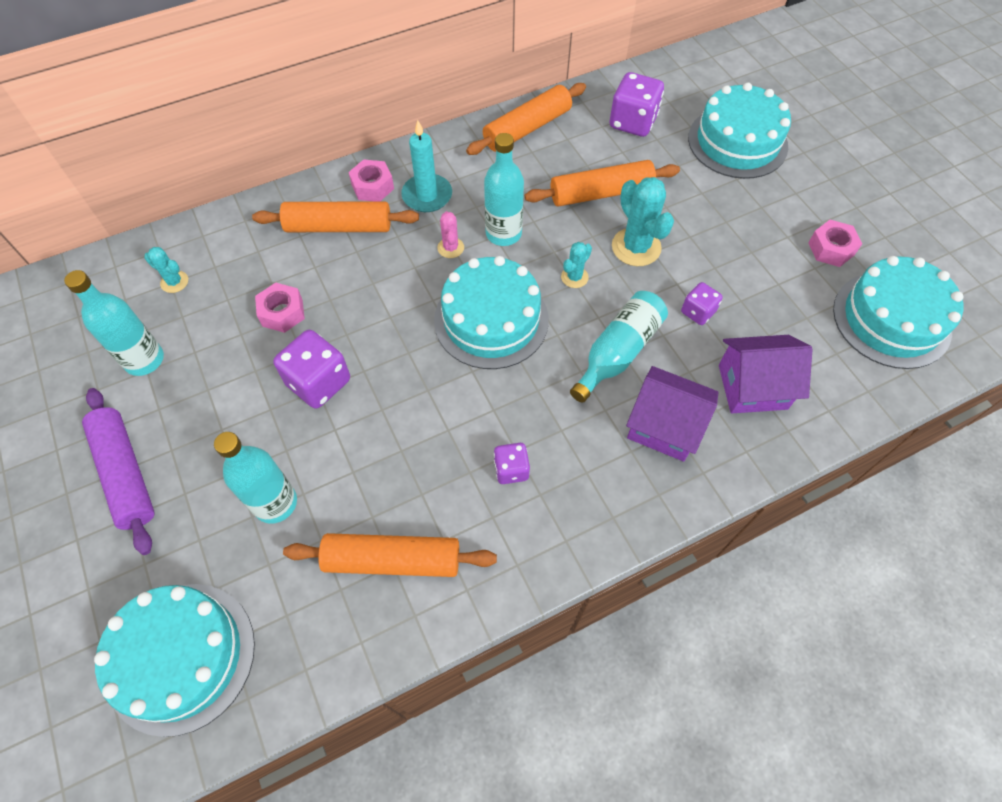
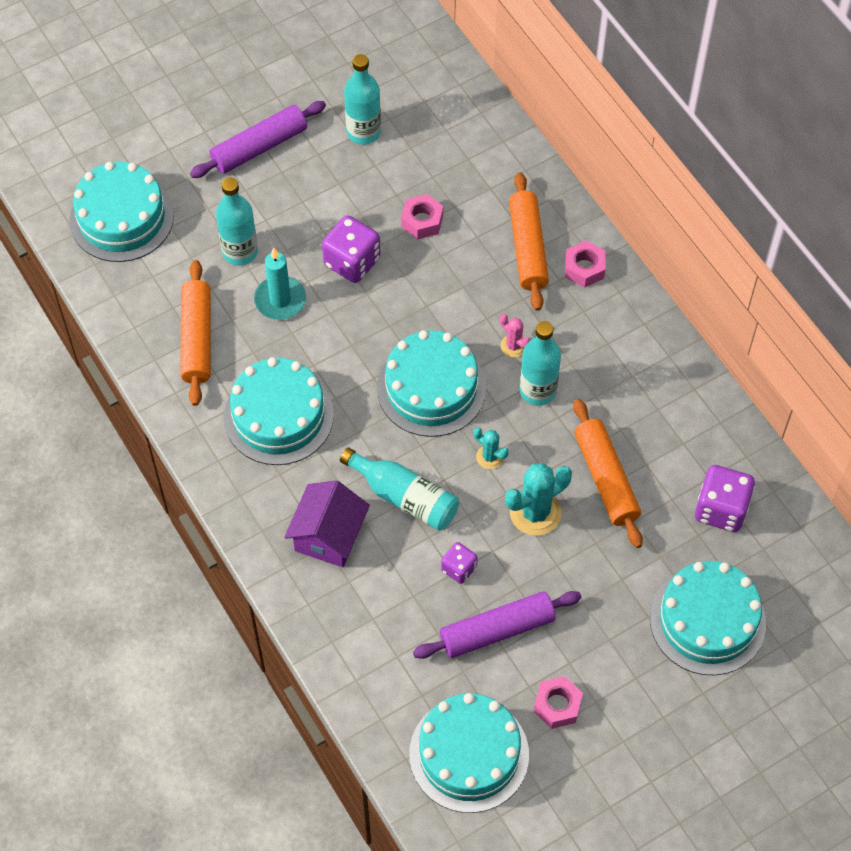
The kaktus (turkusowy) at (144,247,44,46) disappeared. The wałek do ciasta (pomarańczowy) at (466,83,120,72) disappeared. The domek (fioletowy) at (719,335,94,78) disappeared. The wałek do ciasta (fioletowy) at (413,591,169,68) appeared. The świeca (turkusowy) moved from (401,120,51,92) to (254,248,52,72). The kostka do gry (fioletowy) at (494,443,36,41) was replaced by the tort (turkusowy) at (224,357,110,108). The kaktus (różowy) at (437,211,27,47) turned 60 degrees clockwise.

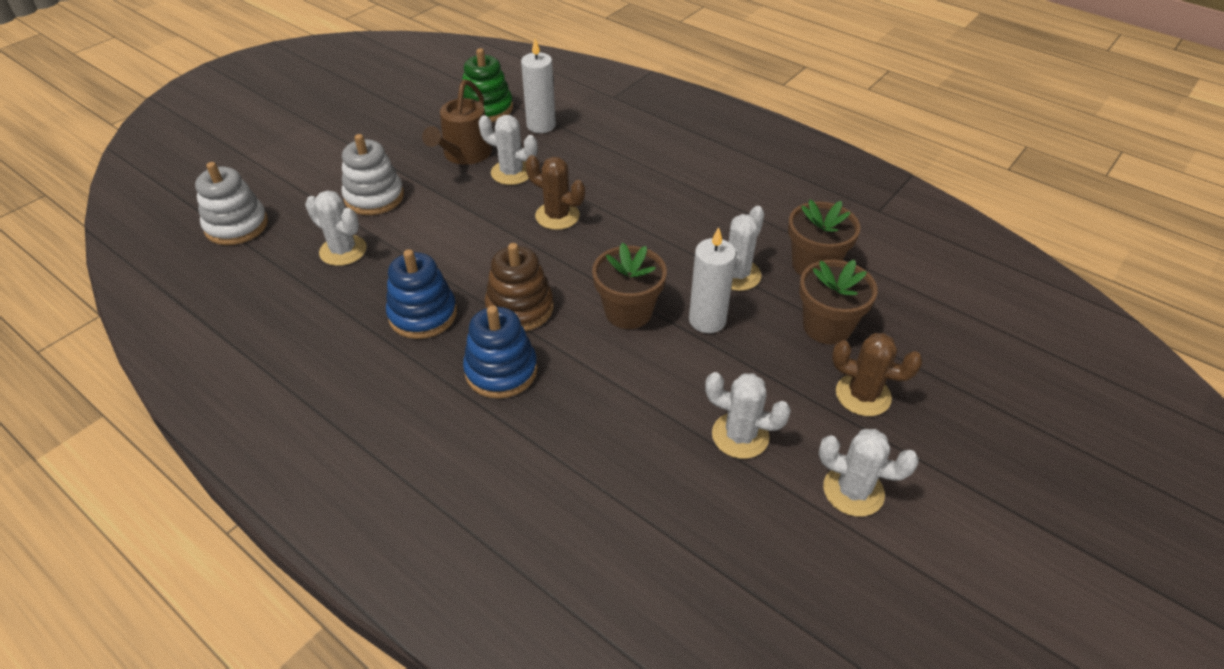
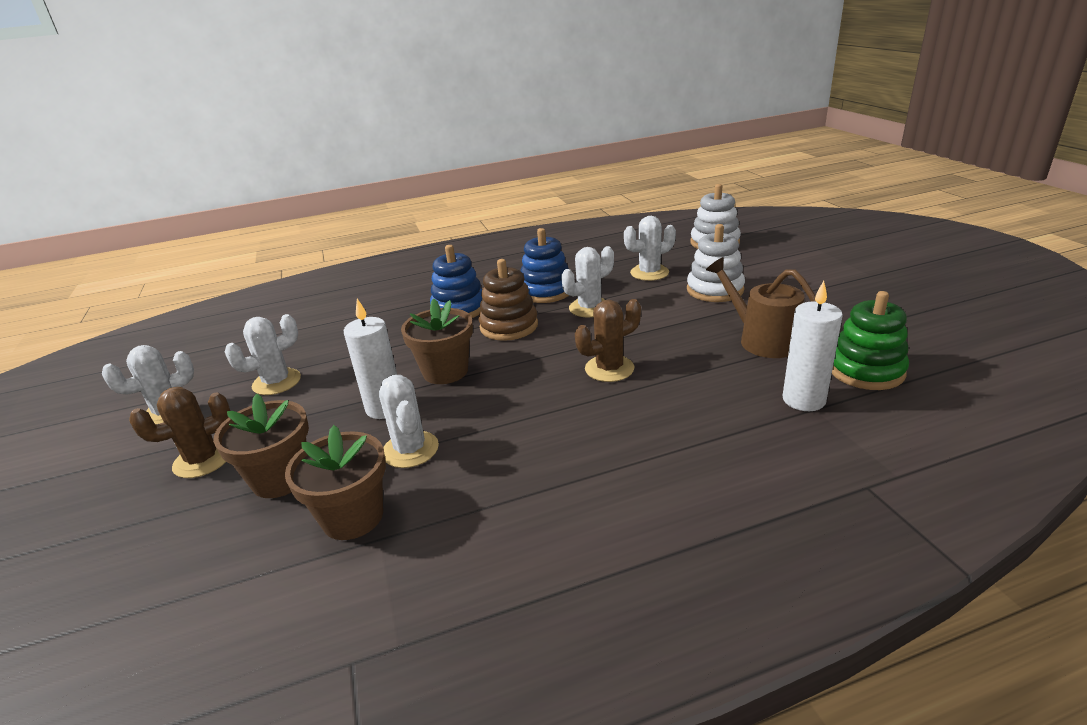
The kaktus (biały) moved from (478,115,60,70) to (561,246,53,71).

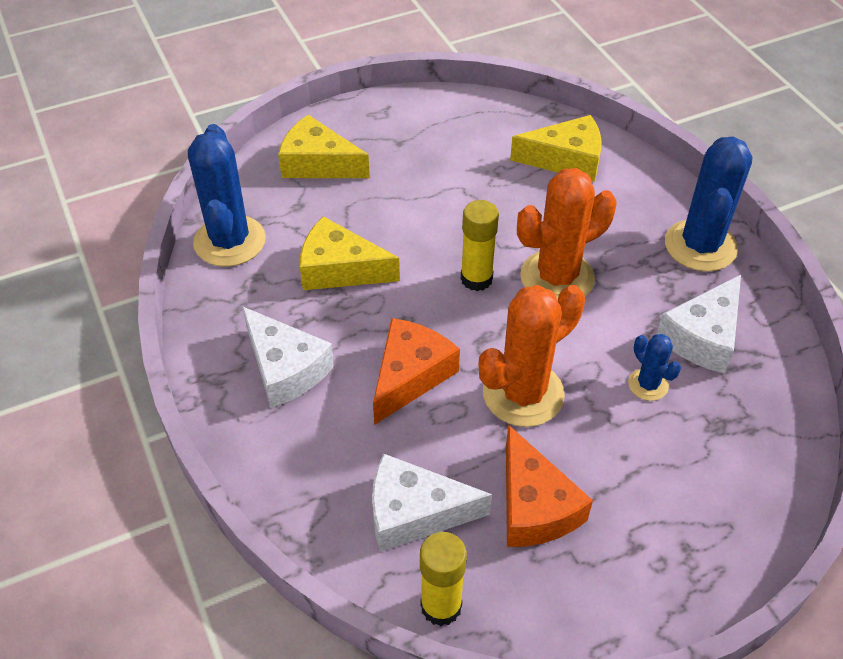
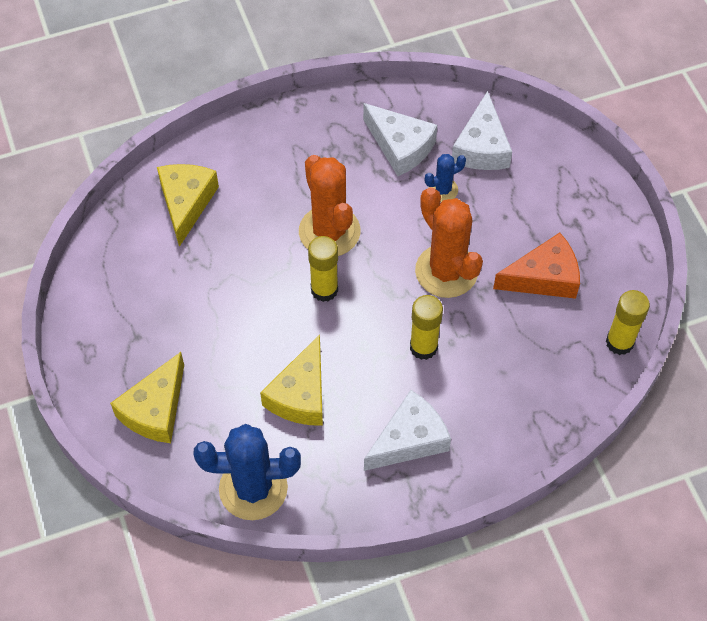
The kaktus (niebieski) at (665,137,87,135) disappeared. The ser (biały) moved from (372,453,120,99) to (452,91,60,79). The ser (pomarańczowy) at (373,318,87,107) was replaced by the klej w sztyfcie (żółty) at (410,295,33,65).

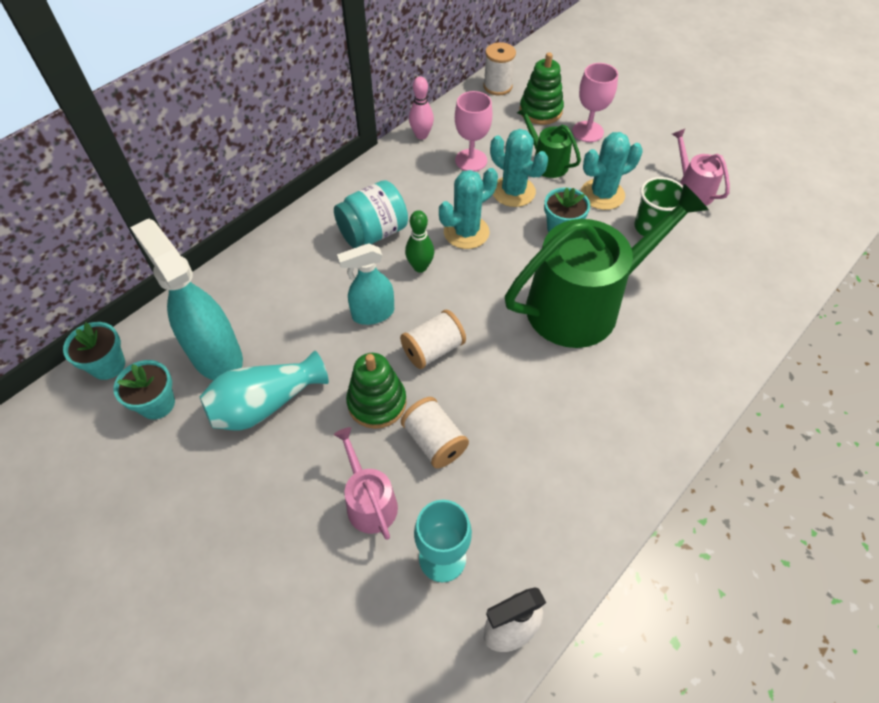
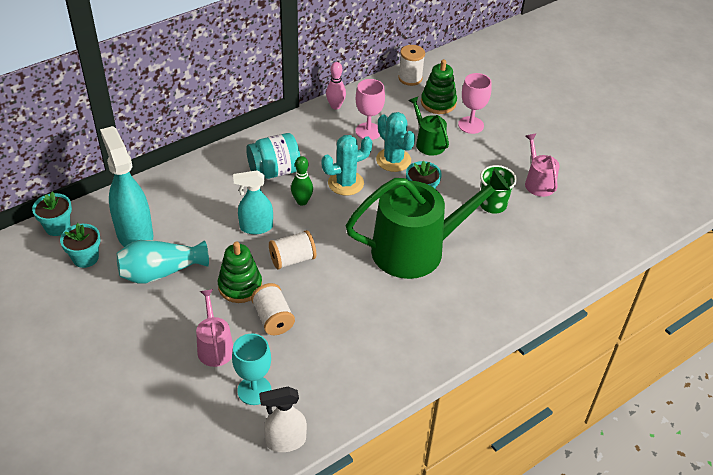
The kaktus (turkusowy) at (581,132,62,78) disappeared.

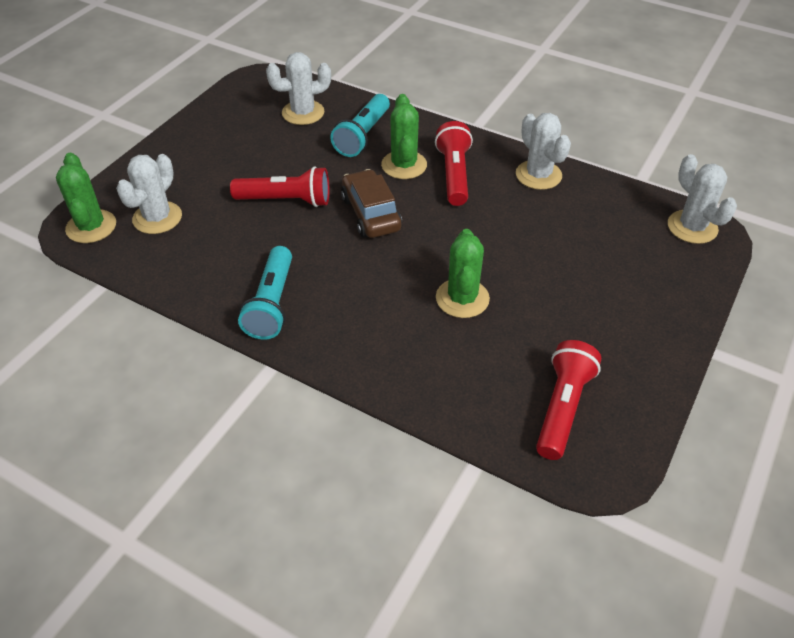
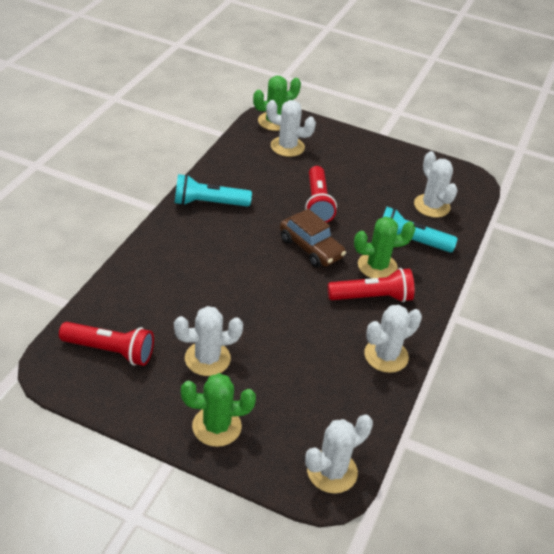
The kaktus (biały) at (174,306,69,70) appeared. The kaktus (zielony) moved from (436,229,54,89) to (181,373,75,74). The samochód (brązowy) at (341,169,61,69) turned 75 degrees clockwise.

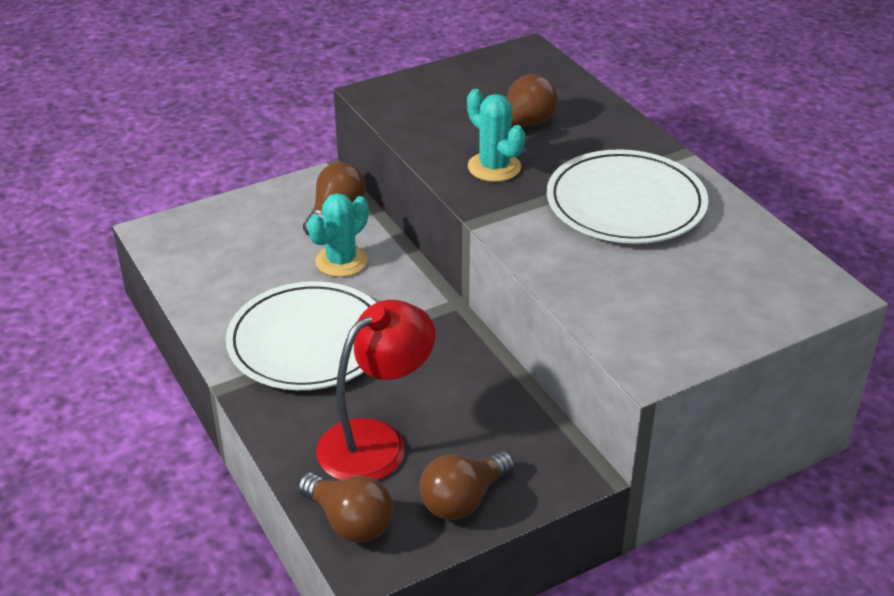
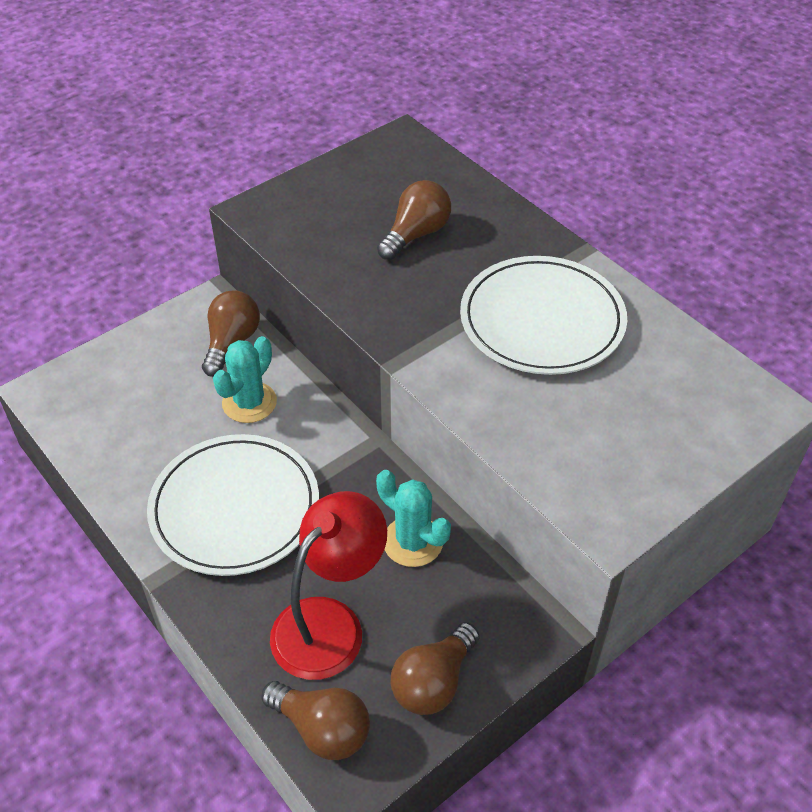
The kaktus (turkusowy) moved from (467,89,58,93) to (376,470,75,97).

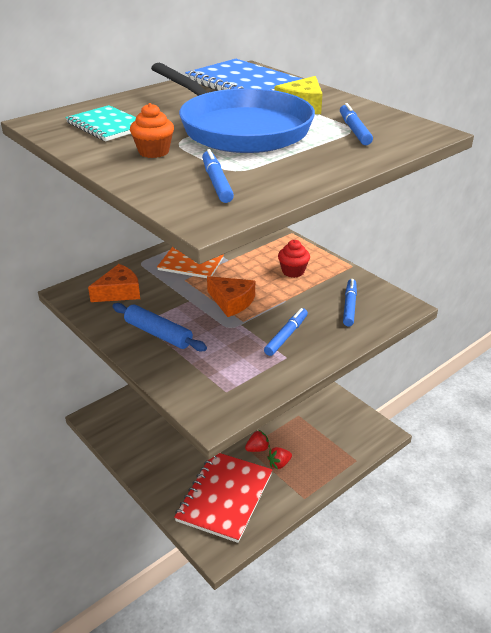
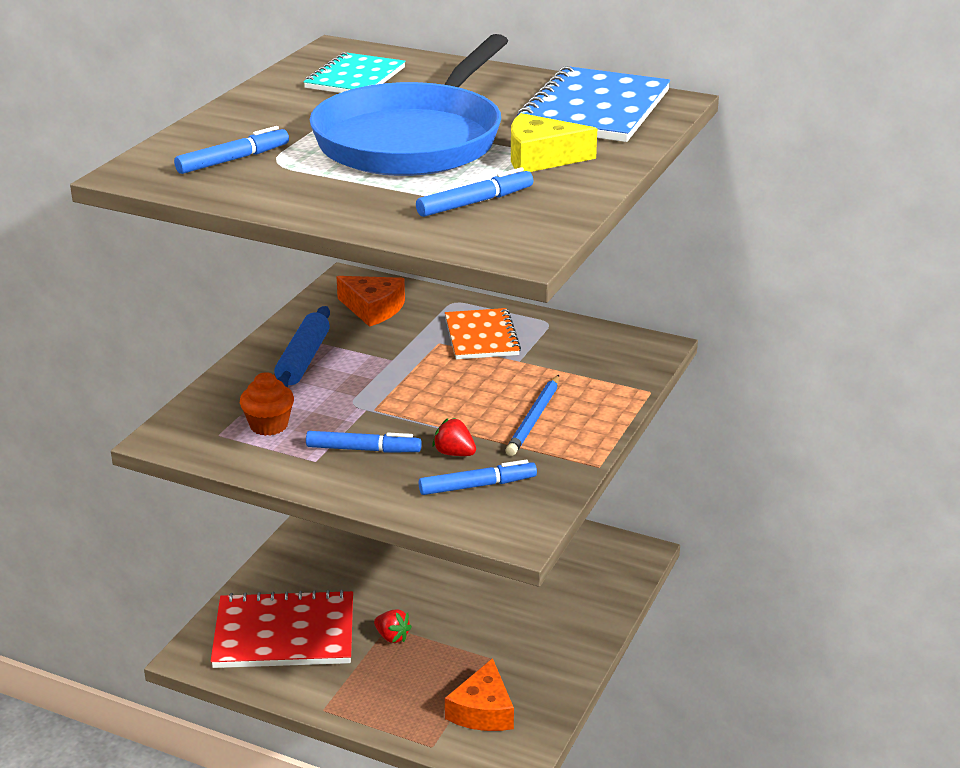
The muffinka (pomarańczowy) moved from (130,103,44,55) to (240,372,54,64). The ser (pomarańczowy) moved from (207,276,48,41) to (445,658,69,73). The truskawka (czerwony) moved from (267,447,25,22) to (432,418,44,38). The muffinka (czerwony) at (278,240,32,38) was replaced by the ołówek (niebieski) at (506,375,53,81).

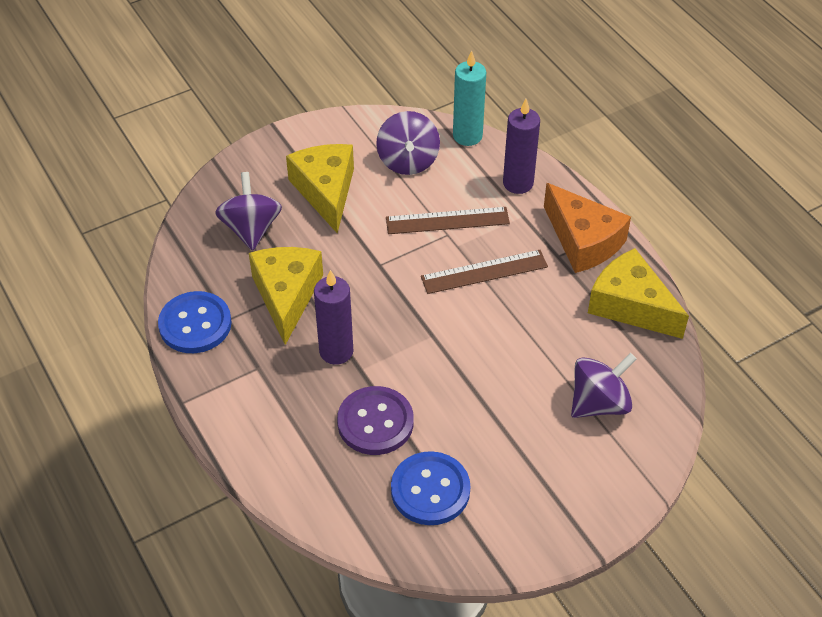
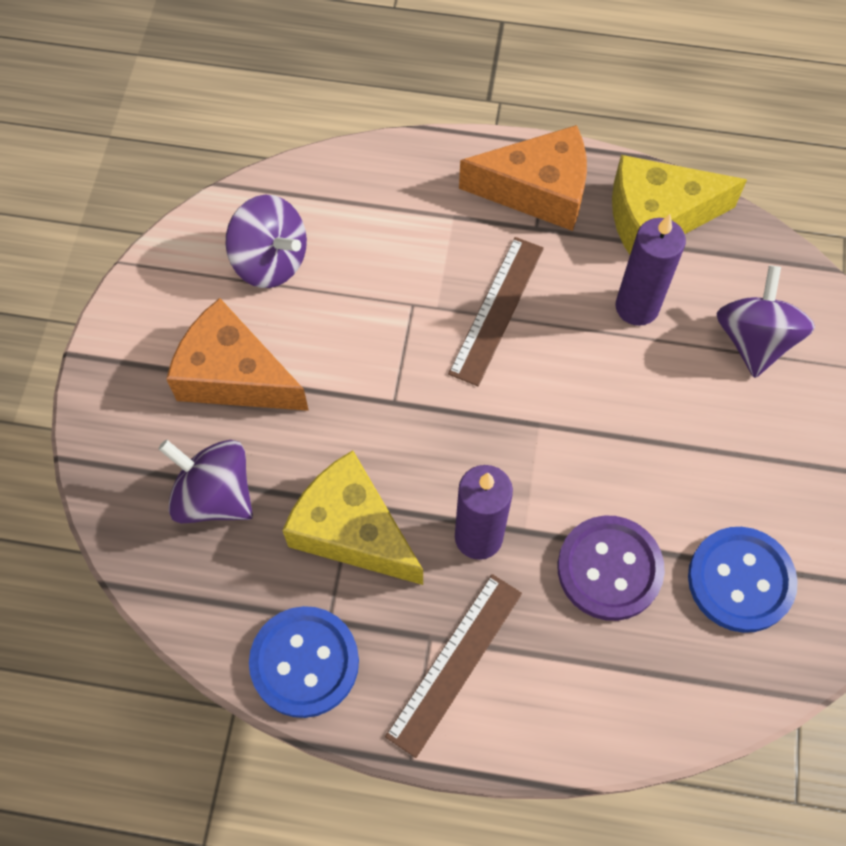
The świeca (turkusowy) at (453,51,33,95) disappeared. The linijka (brązowy) moved from (386,207,124,27) to (385,574,137,184). The świeca (fioletowy) moved from (503,99,37,95) to (616,214,70,112). The ser (żółty) at (286,144,68,89) became the ser (pomarańczowy) at (166,298,143,113).

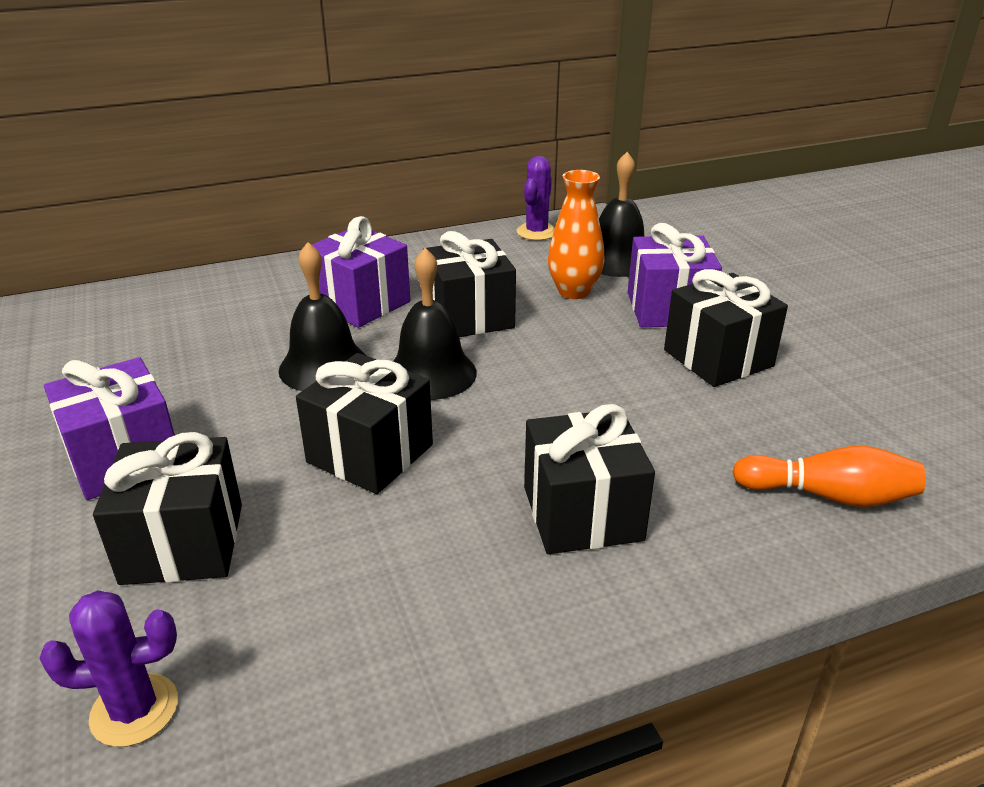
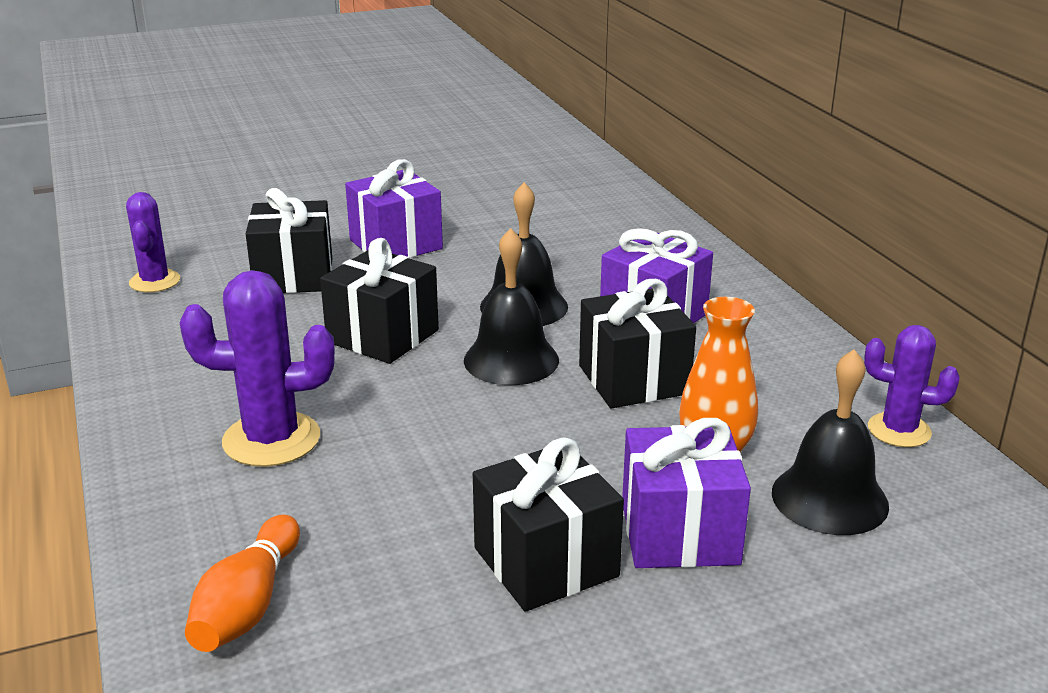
The prezent (czarny) at (524,404,131,150) was replaced by the kaktus (fioletowy) at (180,270,155,197).

